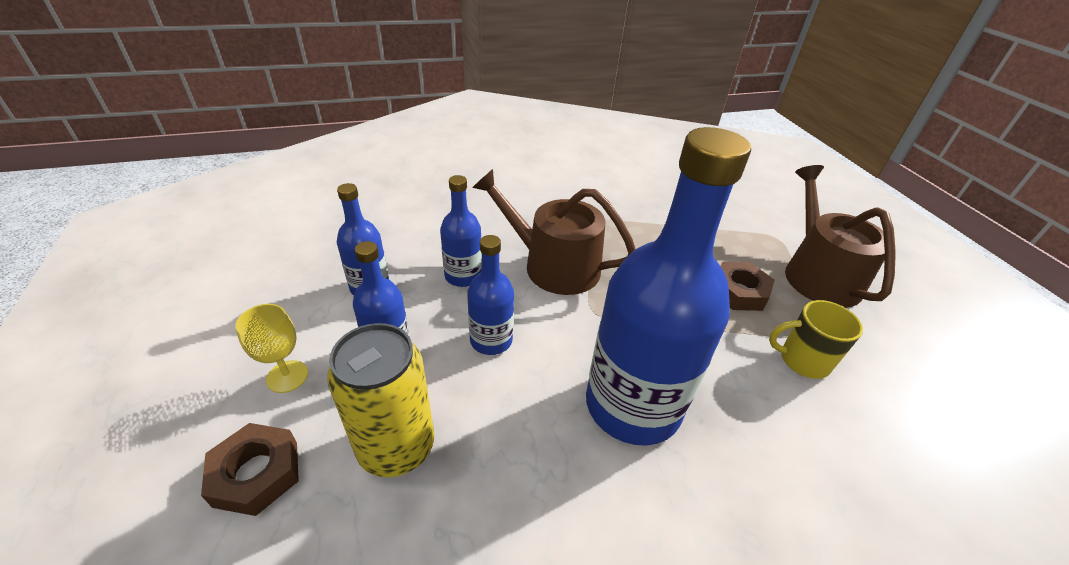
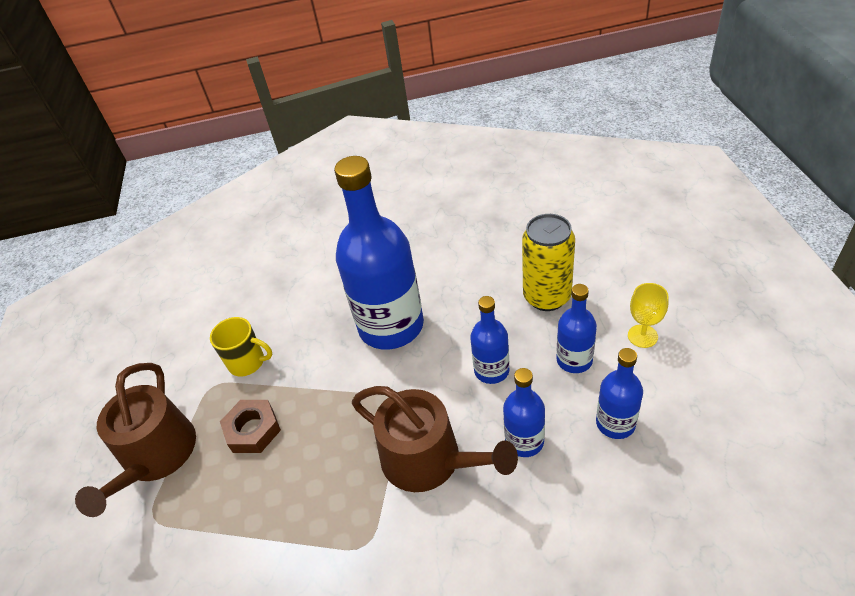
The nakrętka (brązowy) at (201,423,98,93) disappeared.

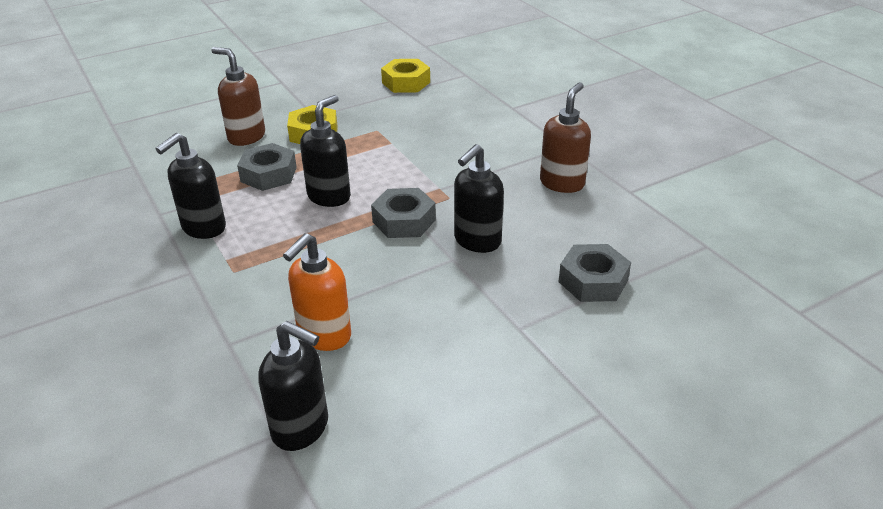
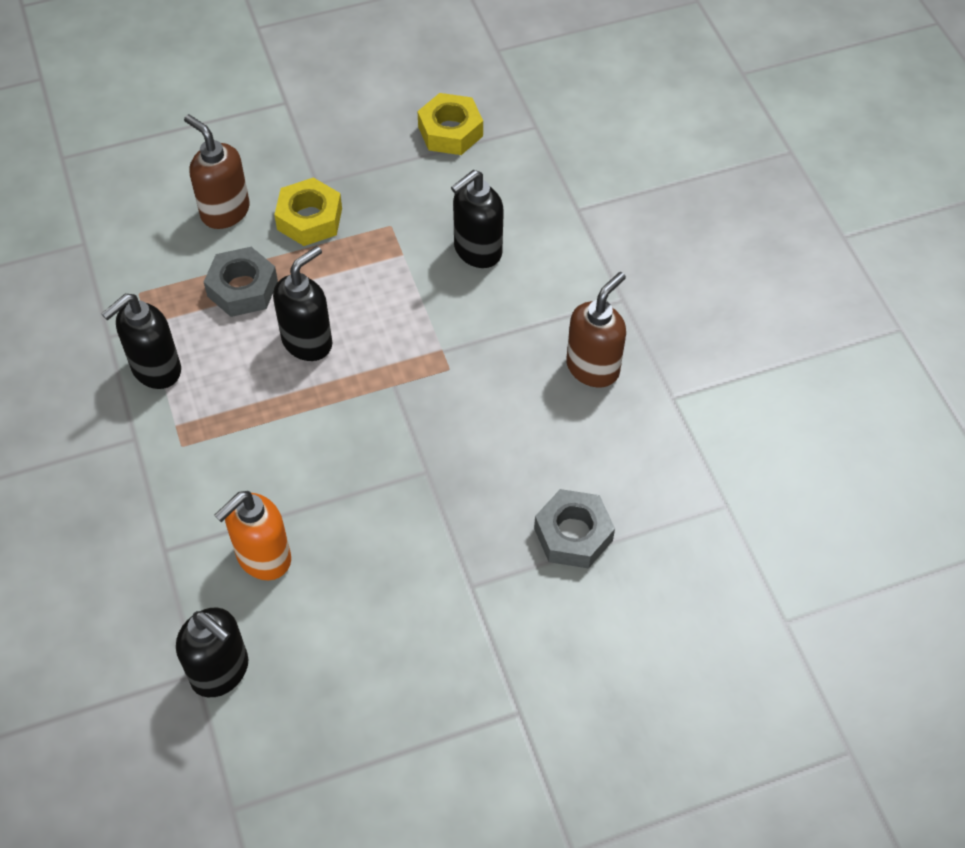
The nakrętka (szary) at (371,188,65,50) disappeared. The dozownik mydła (czarny) moved from (454,144,50,109) to (451,170,53,98).

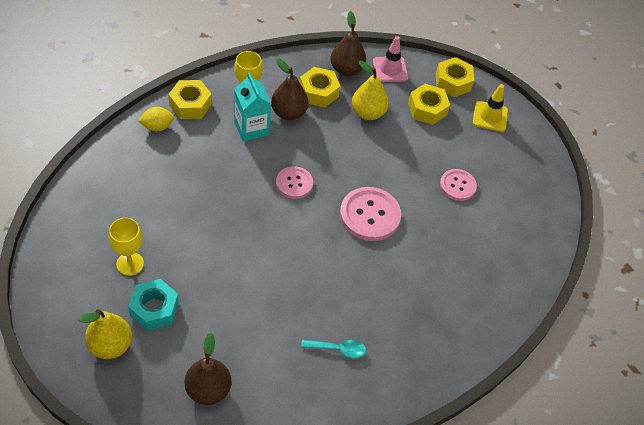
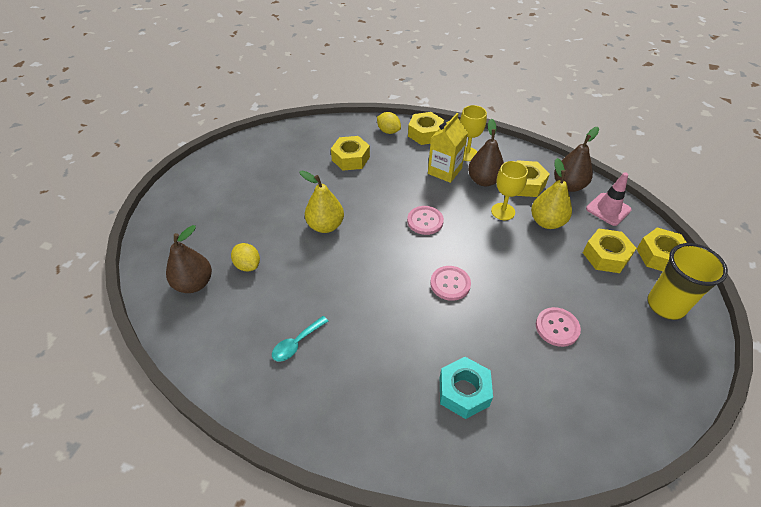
The cytryna (żółty) at (231,243,29,28) appeared. The nakrętka (żółty) at (331,136,39,35) appeared. The gruszka (żółty) moved from (78,309,54,50) to (299,170,45,63). The kielich (żółty) moved from (109,218,35,58) to (491,161,37,59). The nakrętka (turkusowy) moved from (128,279,51,52) to (440,357,53,62). The pachołek (żółty) at (473,84,35,48) was replaced by the szklanka (żółty) at (647,243,81,77). The karton mleka (turkusowy) at (234,72,37,69) became the karton mleka (żółty) at (428,113,40,70). The łyżka (turkusowy) at (301,340,65,18) turned 75 degrees clockwise. The guzik (różowy) at (340,187,61,54) changed to 0.62 times the size.

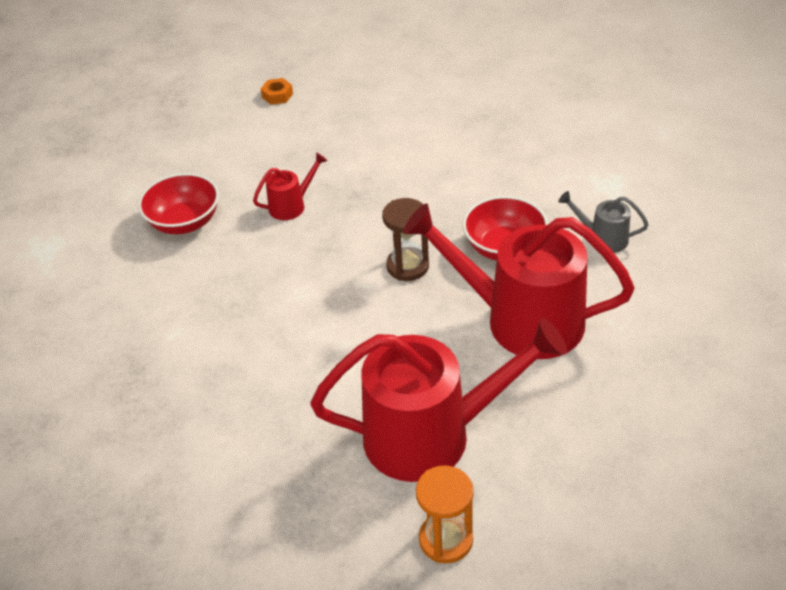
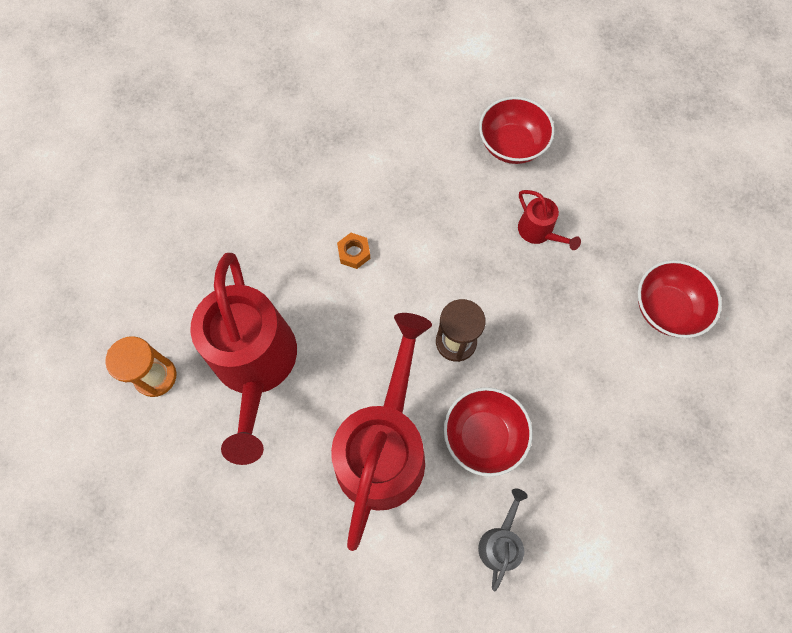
The miska (czerwony) at (638,260,84,78) appeared. The nakrętka (pomarańczowy) moved from (261,78,32,27) to (337,233,33,36).

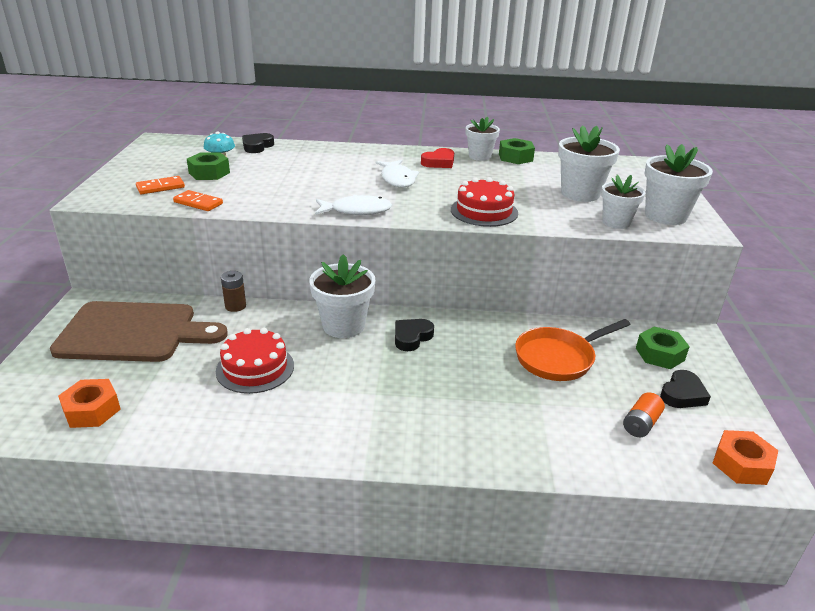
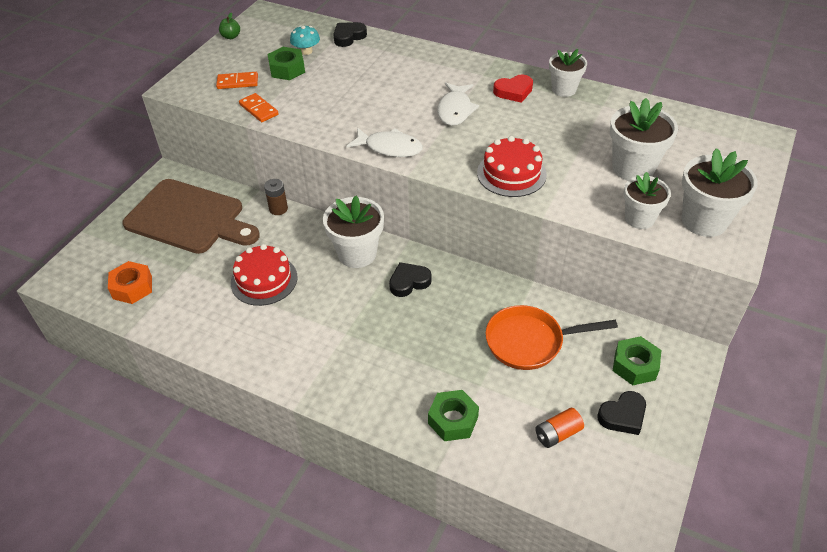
The nakrętka (pomarańczowy) at (713,430,66,55) disappeared. The jabłko (zielony) at (219,13,21,26) appeared. The nakrętka (zielony) moved from (499,138,36,26) to (428,390,51,51).

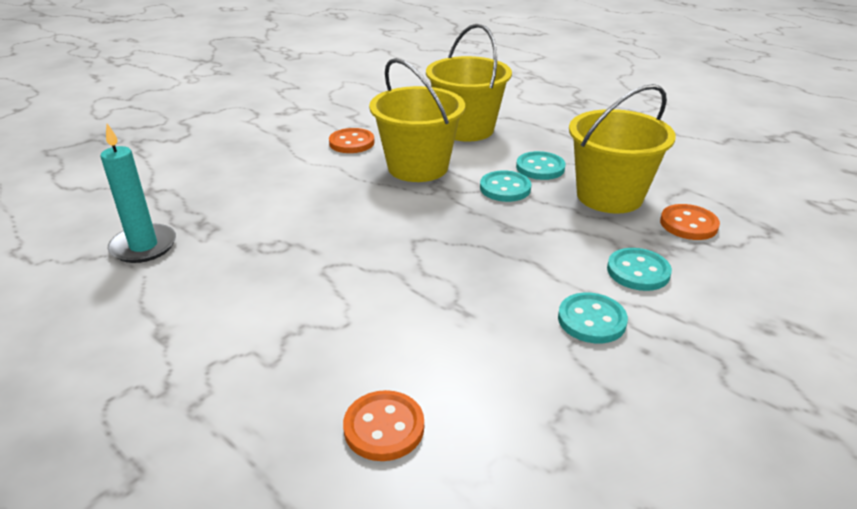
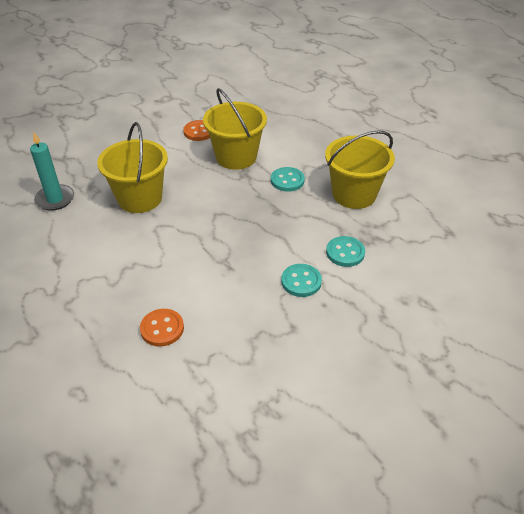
The guzik (turkusowy) at (516,151,49,29) disappeared. The guzik (pomarańczowy) at (660,204,60,36) disappeared. The wiadro (żółty) moved from (426,24,86,118) to (97,122,71,91).

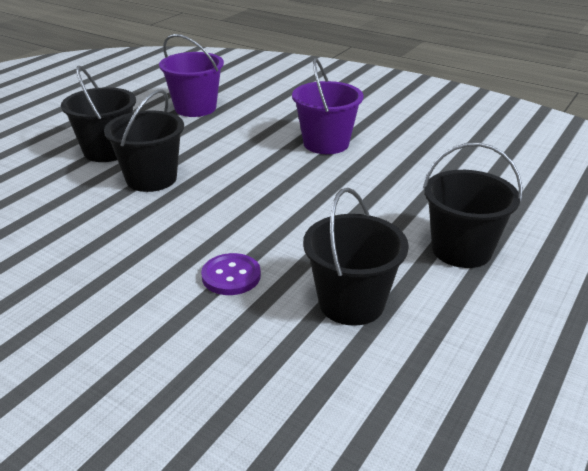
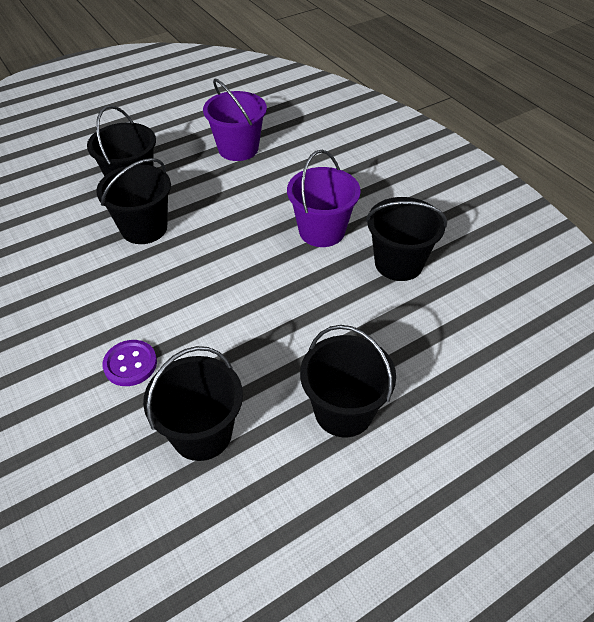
The wiadro (czarny) at (366,197,81,84) appeared.

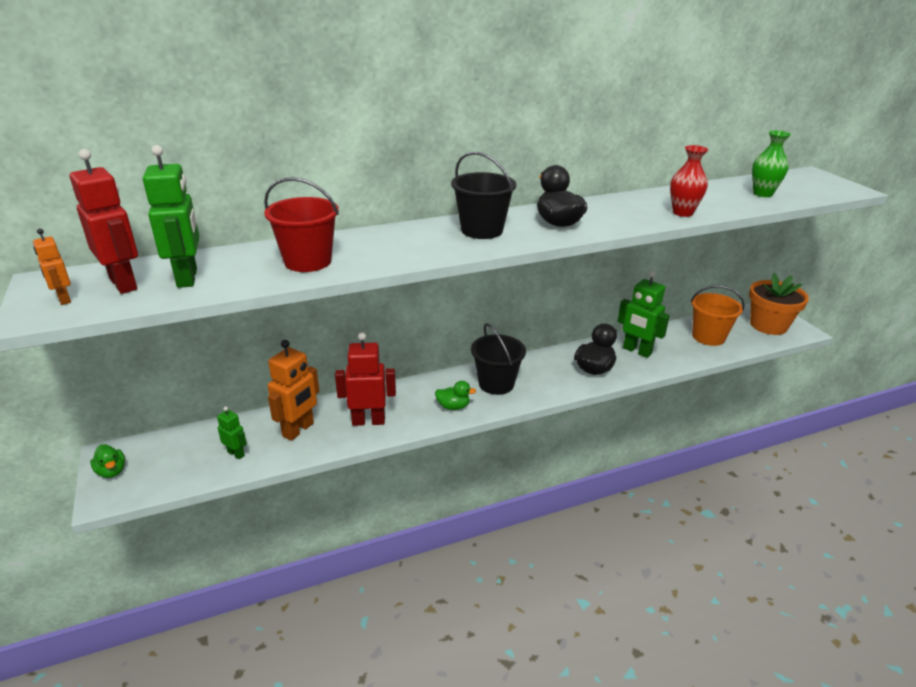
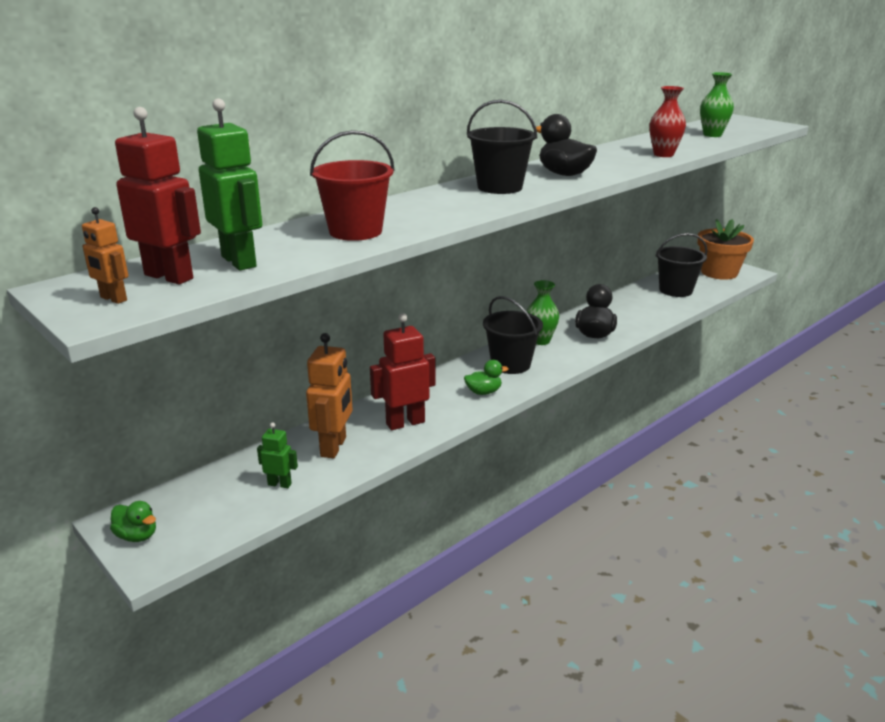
The robot (zielony) at (617,271,53,87) disappeared. The wazon (zielony) at (526,280,33,65) appeared. The wiadro (pomarańczowy) at (691,285,54,61) became the wiadro (czarny) at (656,233,51,64).

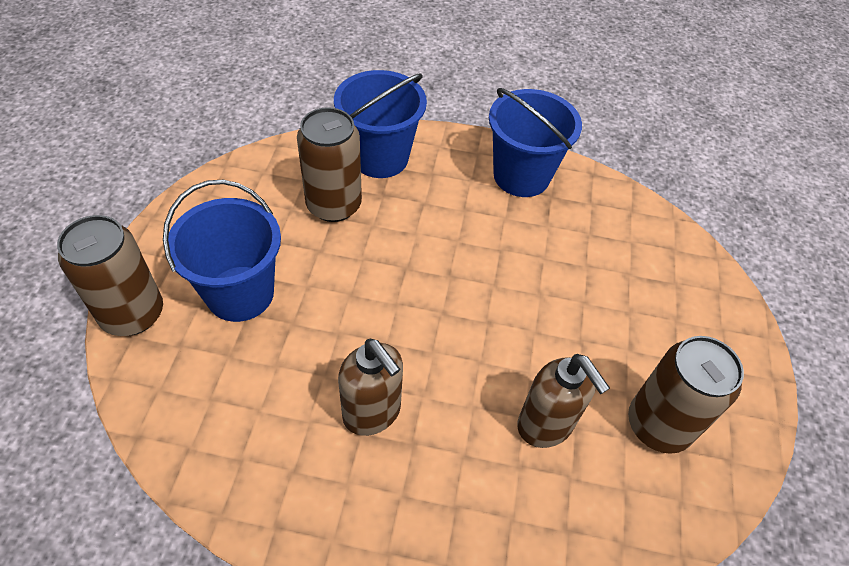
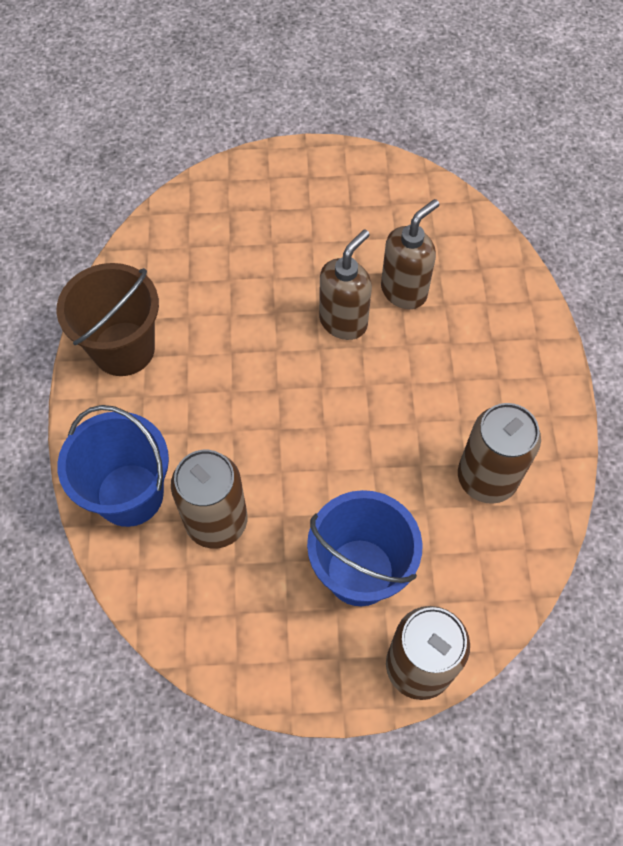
The dozownik mydła (brązowy) moved from (338,339,65,97) to (319,229,53,111). The puszka (brązowy) moved from (628,336,116,118) to (458,403,83,101). The wiadro (niebieski) at (489,88,93,109) became the wiadro (brązowy) at (56,263,103,113).

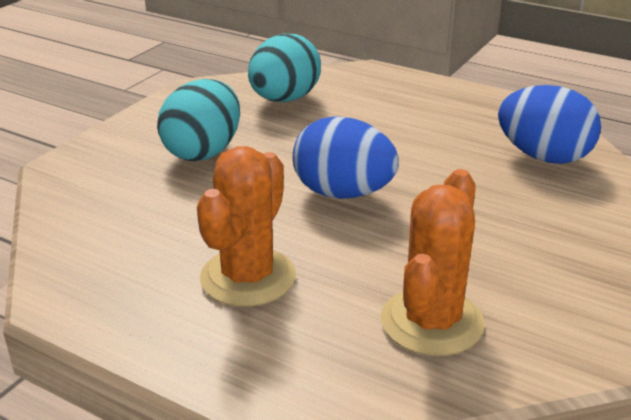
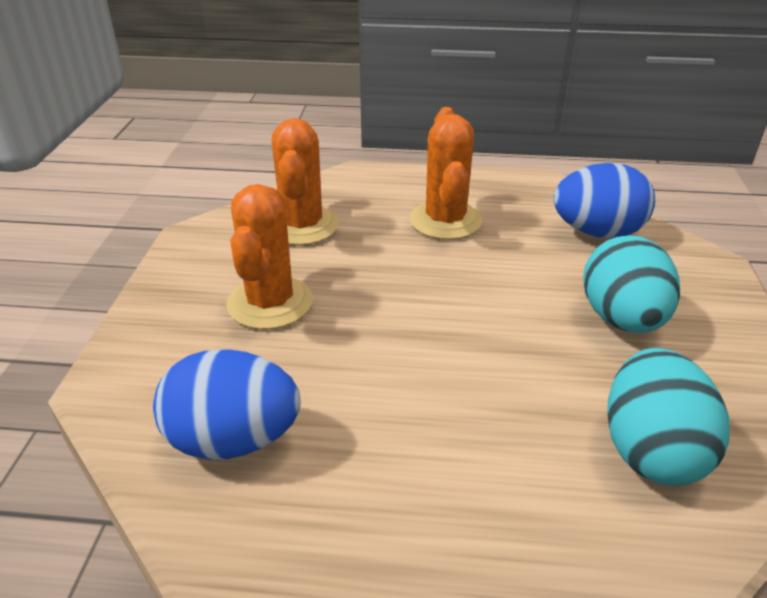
The kaktus (pomarańczowy) at (226,184,87,145) appeared. The jajko (niebieski) moved from (293,117,106,82) to (553,163,102,76).

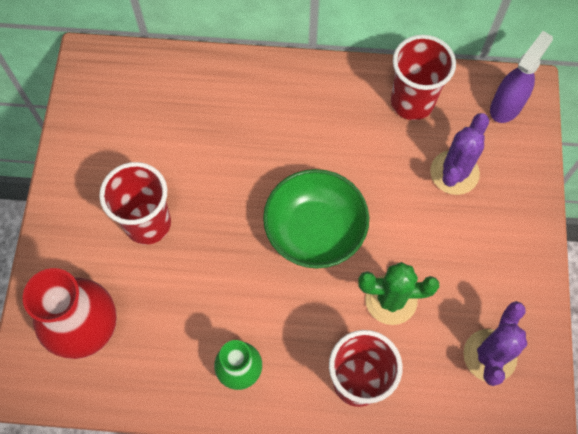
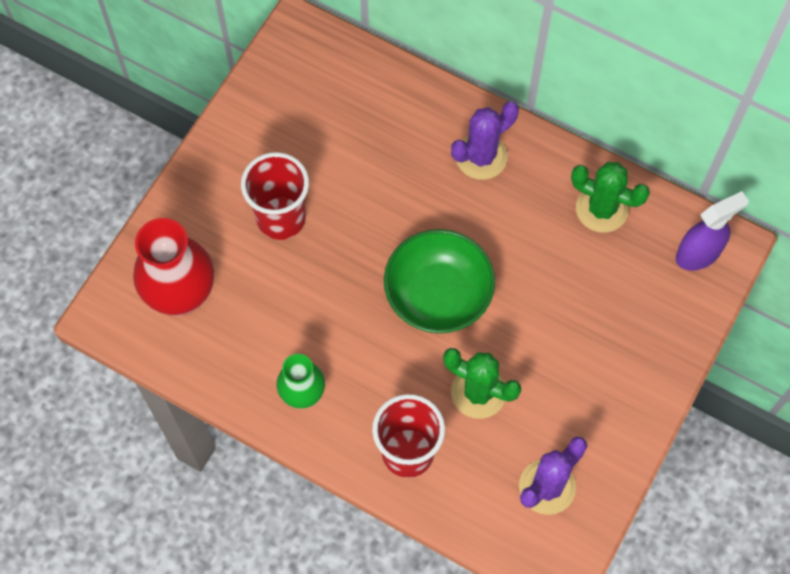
The kaktus (fioletowy) moved from (430,113,59,82) to (451,101,68,79). The szklanka (czerwony) at (391,35,65,85) was replaced by the kaktus (zielony) at (571,162,79,71).

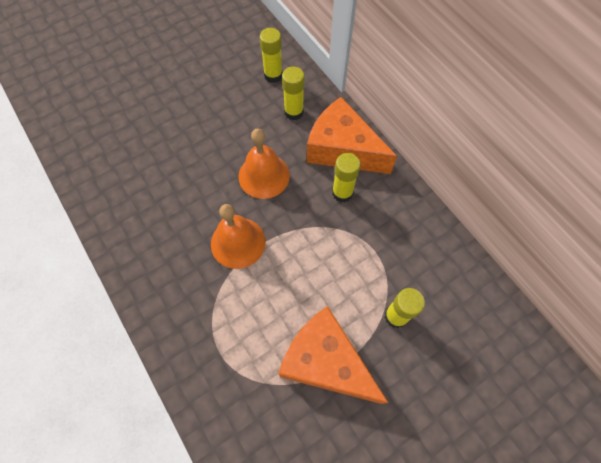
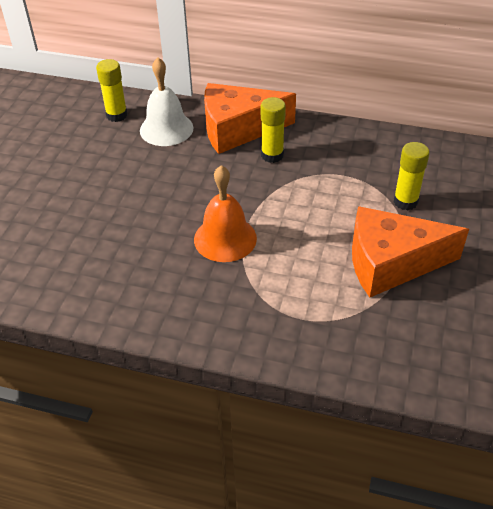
The dzwonek (pomarańczowy) at (238,128,52,71) disappeared. The klej w sztyfcie (żółty) at (282,67,22,53) was replaced by the dzwonek (biały) at (140,57,54,89).

